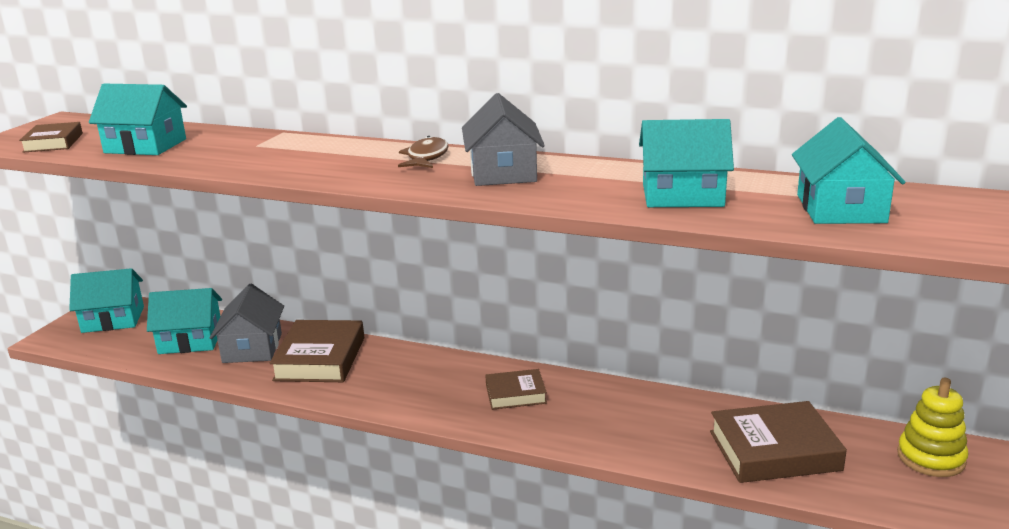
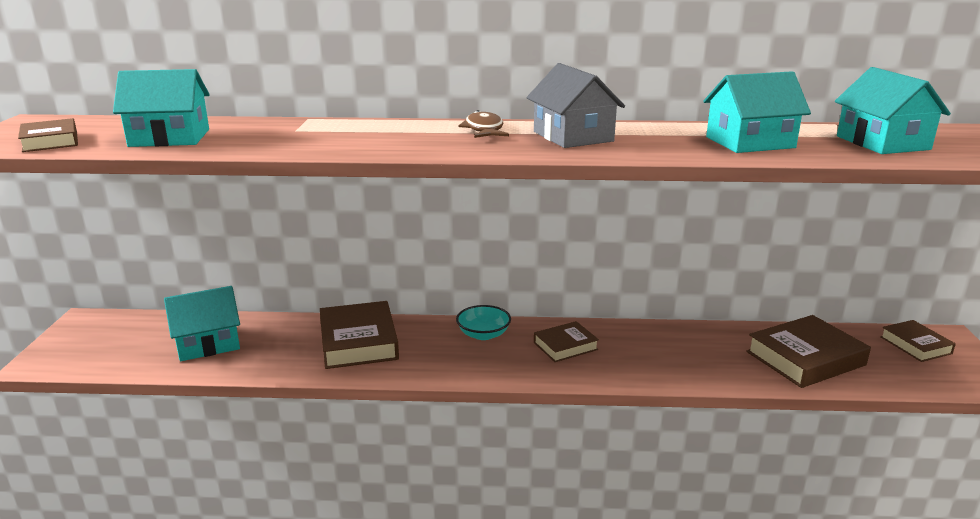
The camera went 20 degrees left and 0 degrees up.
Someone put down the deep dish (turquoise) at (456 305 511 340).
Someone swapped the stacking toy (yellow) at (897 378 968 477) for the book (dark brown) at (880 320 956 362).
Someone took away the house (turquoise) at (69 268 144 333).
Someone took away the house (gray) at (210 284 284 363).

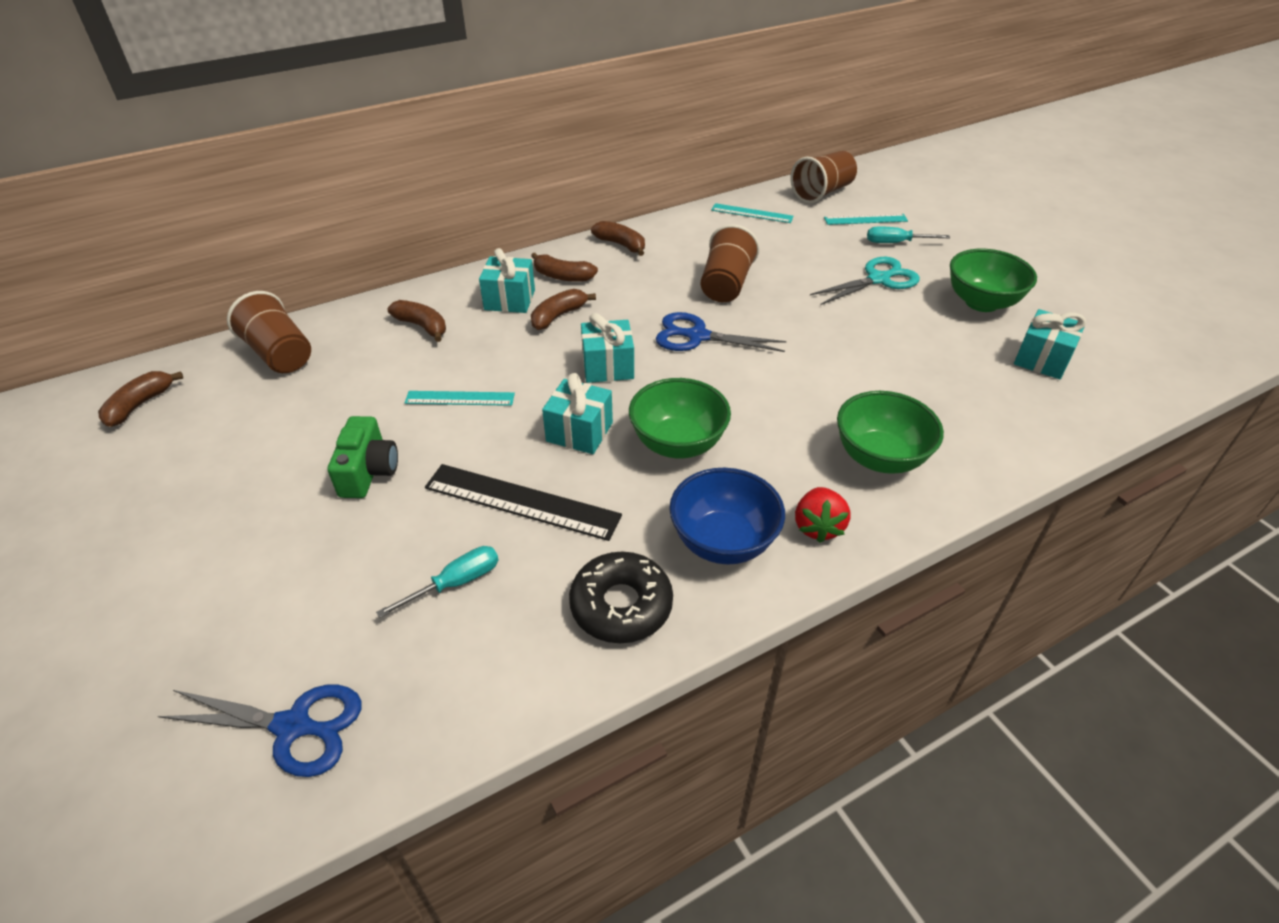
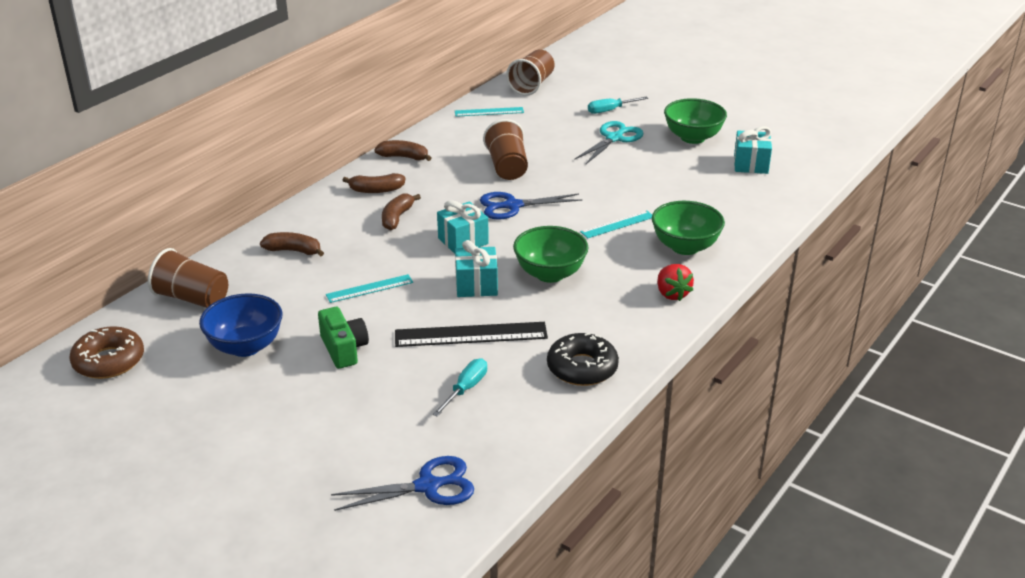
The camera went 25 degrees left and 10 degrees down.
Someone swapped the toy banana (dark brown) at (98 371 184 427) for the donut (dark brown) at (70 326 144 379).
Someone carried the deep dish (cobalt) from (669 468 785 565) to (199 293 283 357).
Someone carried the ruler (turquoise) from (824 214 908 225) to (580 210 652 238).
Someone took away the wrapped gift (turquoise) at (479 248 535 313).

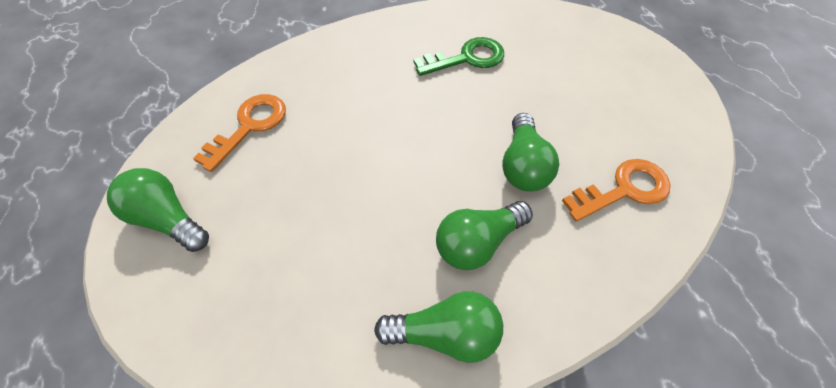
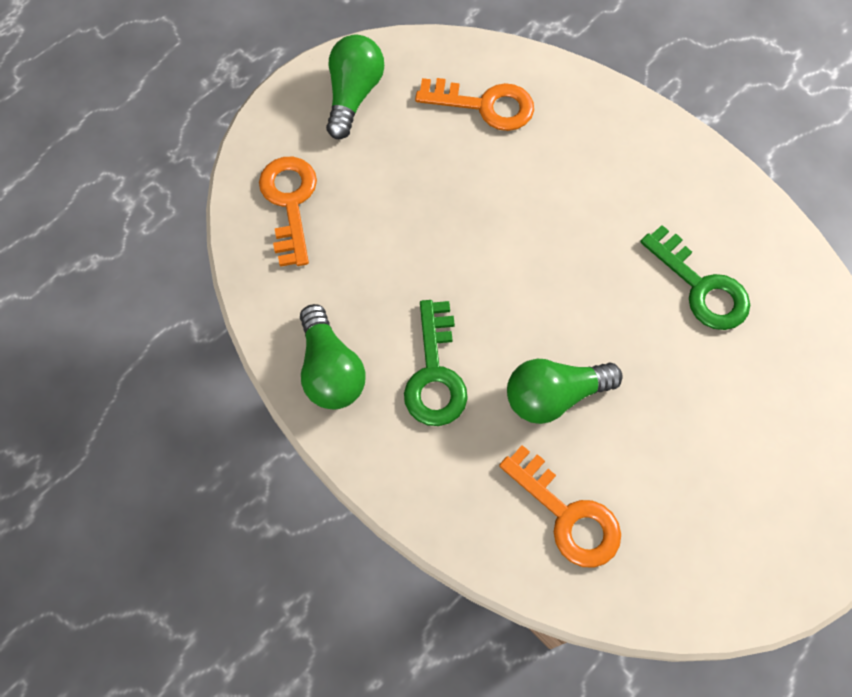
The camera went 70 degrees right and 10 degrees up.
Someone put down the latchkey (bright orange) at (259 157 317 267).
Someone swapped the light bulb (leaf-green) at (436 201 533 270) for the latchkey (leaf-green) at (404 300 468 426).

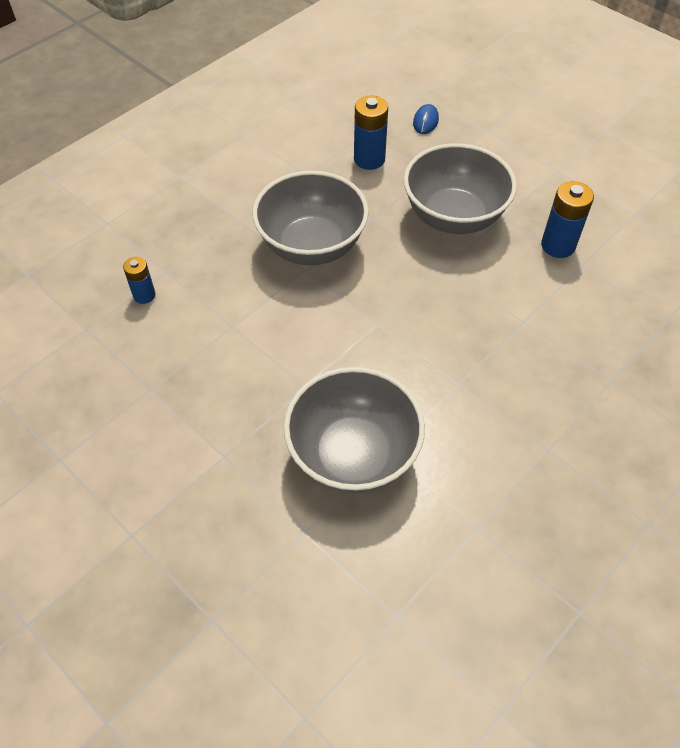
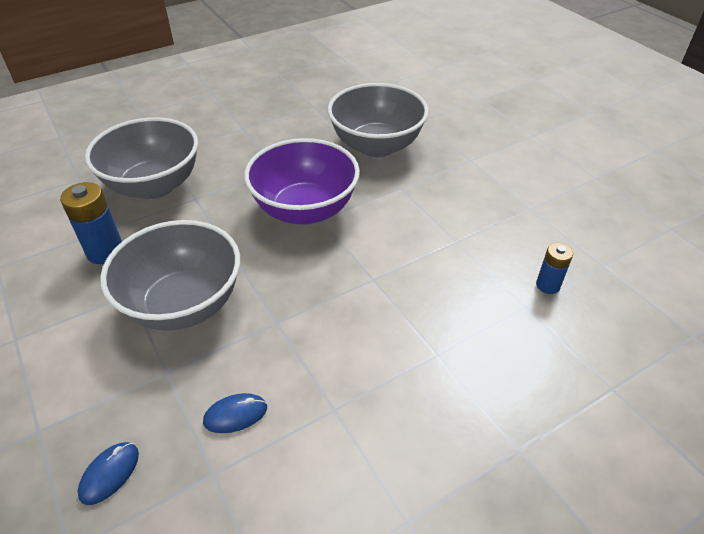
The camera went 165 degrees left and 10 degrees down.
Someone carried the deep dish (gray) from (252 171 369 265) to (85 117 198 199).
Someone swapped the AA battery (cobalt) at (354 96 388 170) for the PC mouse (cobalt) at (203 393 267 433).
Someone put down the deep dish (violet) at (244 138 360 225).

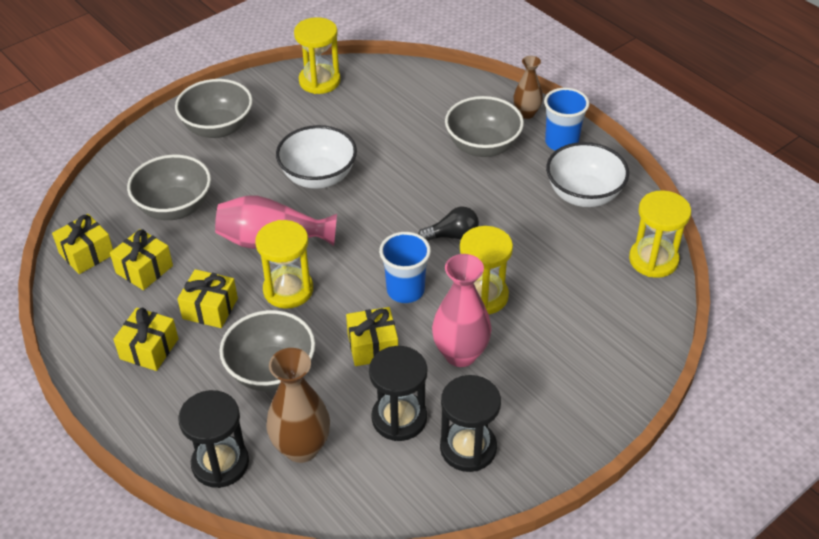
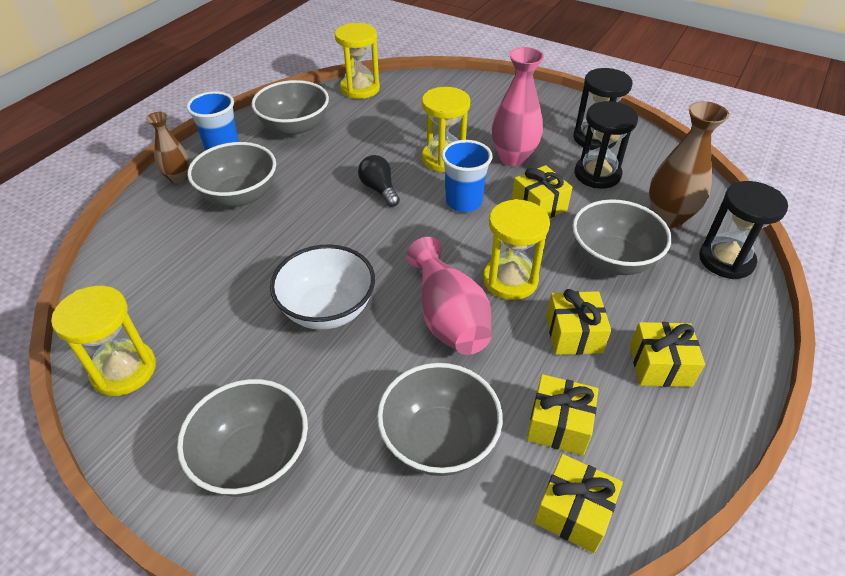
The camera went 110 degrees left and 0 degrees up.
Someone repainted the deep dish (white) at (546 142 629 207), which became the deep dish (gray) at (251 80 329 137).

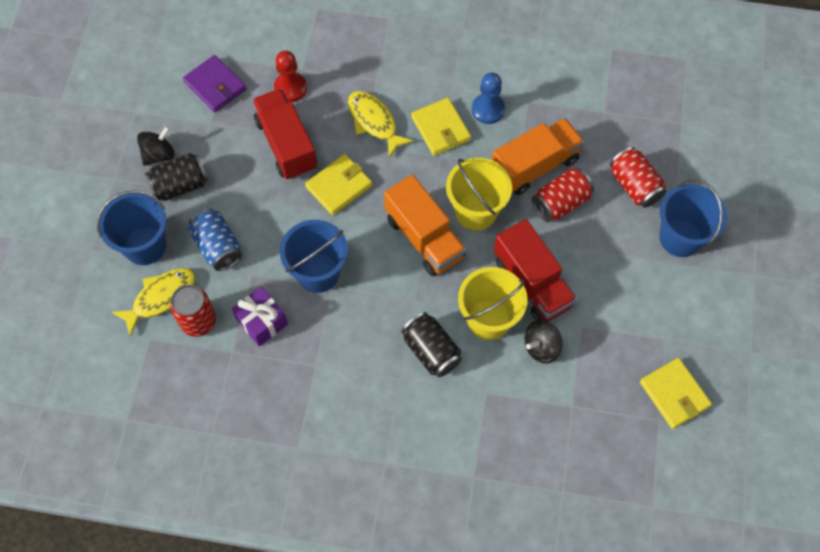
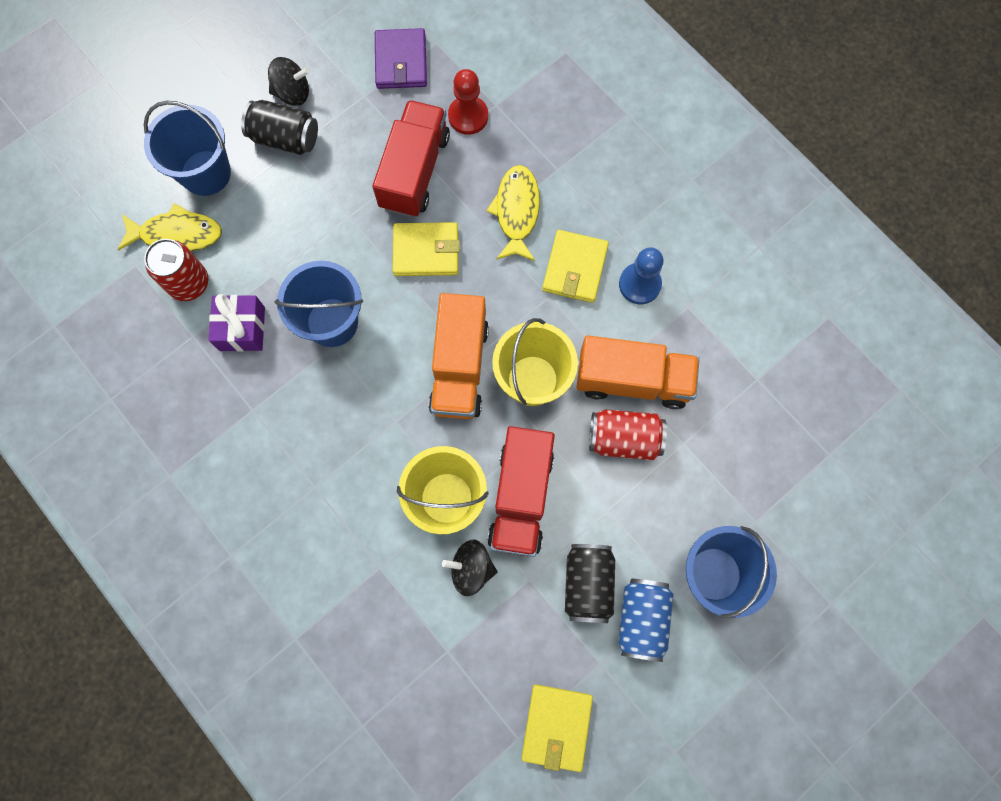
The camera went 40 degrees right and 10 degrees up.
Someone carried the can (black) from (401 312 462 377) to (565 544 615 623).
Someone carried the can (cobalt) from (188 208 242 271) to (618 579 674 662).
Someone took away the can (crimson) at (610 147 666 208).

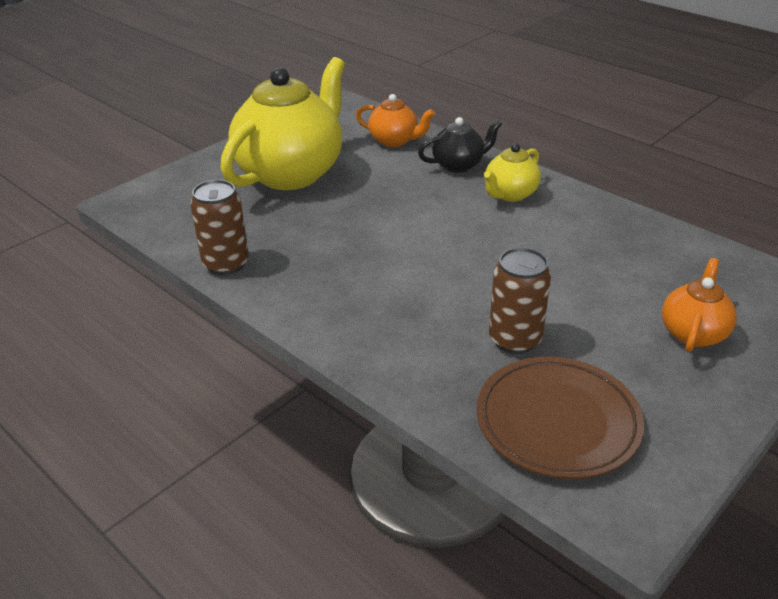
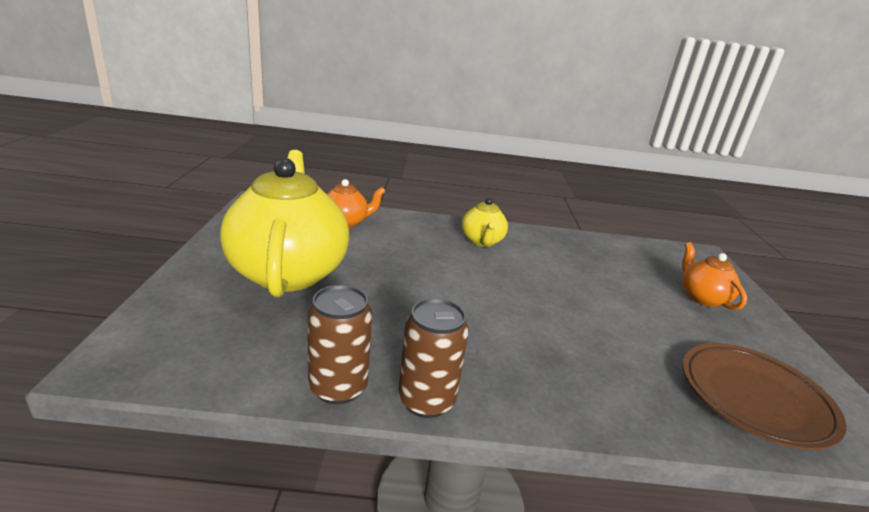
The camera went 45 degrees left and 10 degrees down.
Someone carried the can (dark brown) from (489 247 551 354) to (398 298 469 418).
Someone took away the teapot (black) at (418 117 502 173).

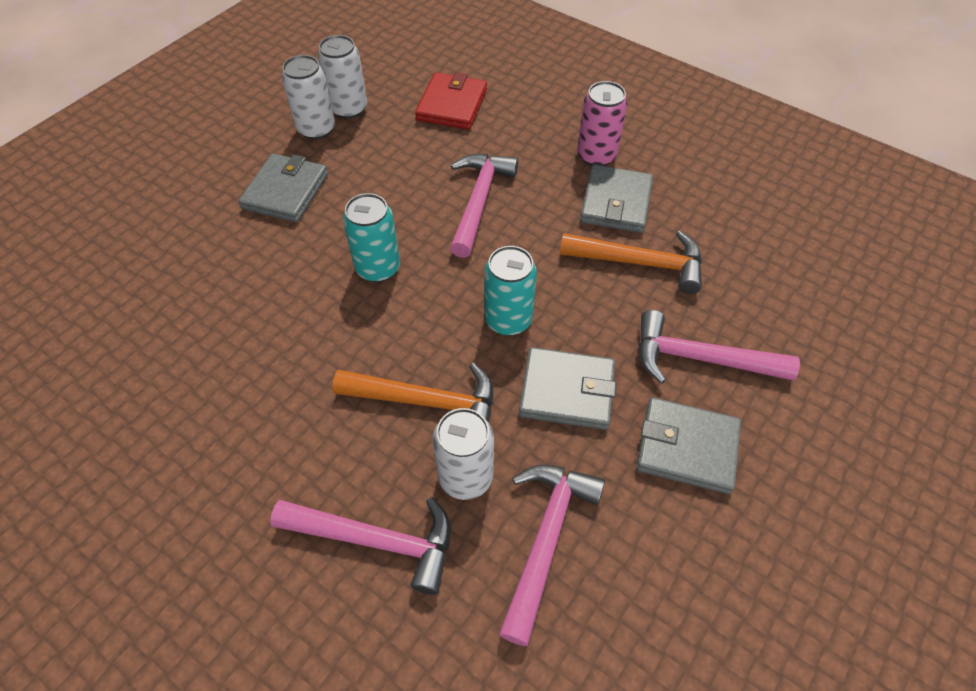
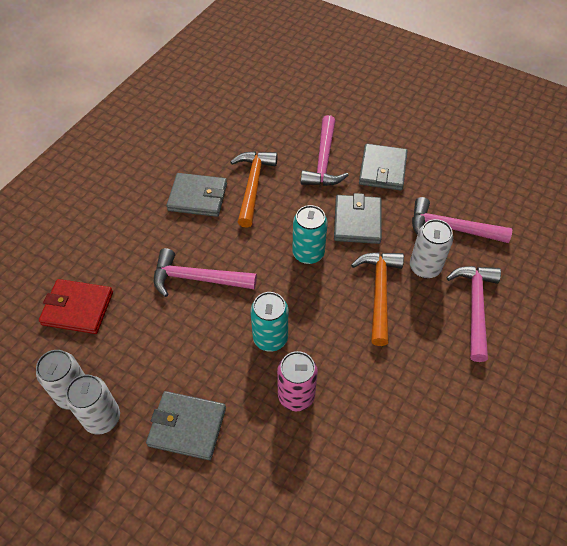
The camera went 95 degrees left and 0 degrees up.
Someone carried the can (rose-pink) from (577 81 628 166) to (277 351 318 411).

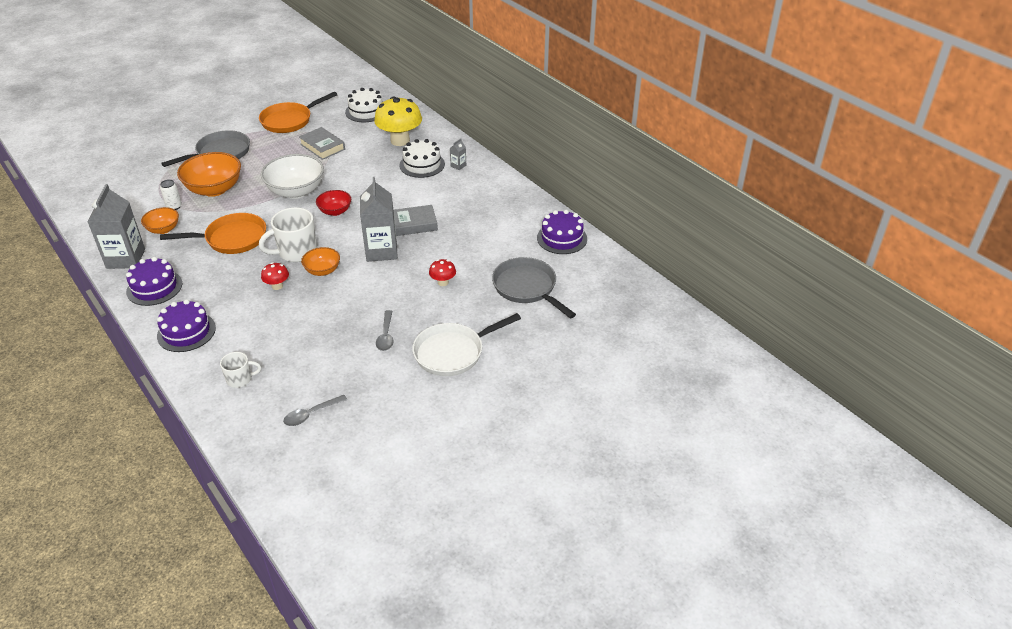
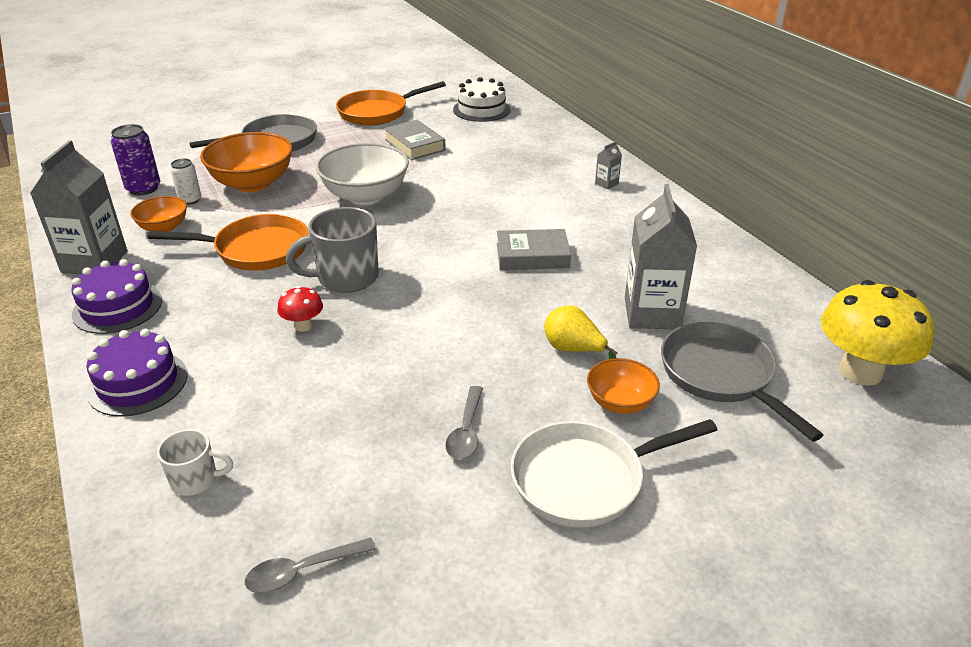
The camera went 10 degrees right and 5 degrees down.
Someone put down the can (violet) at (110 124 160 195).
Someone repainted the tea mug (white) at (259 207 317 262), which became the tea mug (gray) at (286 207 379 293).
Someone swapped the mushroom (crimson) at (429 259 456 286) for the pear (yellow) at (544 305 617 359).
Someone carried the deep dish (bright orange) from (301 247 340 276) to (587 358 660 414).
Someone carried the carton (gray) from (360 177 398 262) to (625 184 697 329).
Someone carried the mushroom (yellow) from (374 97 422 146) to (821 280 934 386).
Someone took away the deep dish (crimson) at (316 190 351 216).
Someone took away the layer cake (white) at (399 139 445 178).
Someone took away the layer cake (violet) at (537 210 587 254).

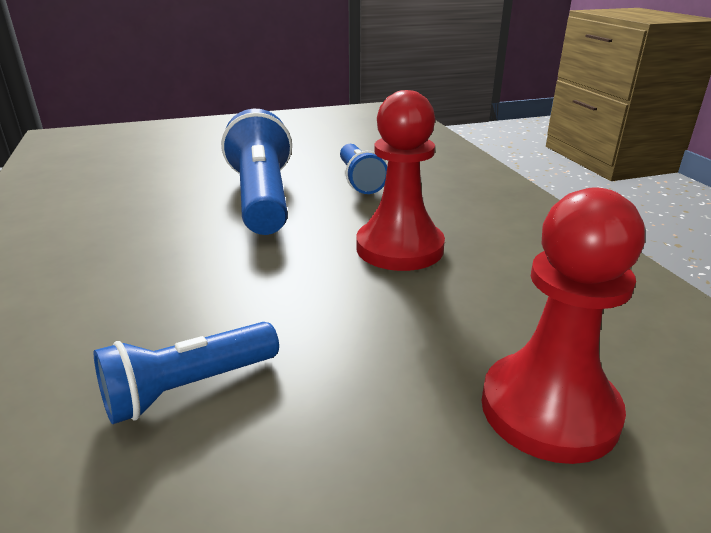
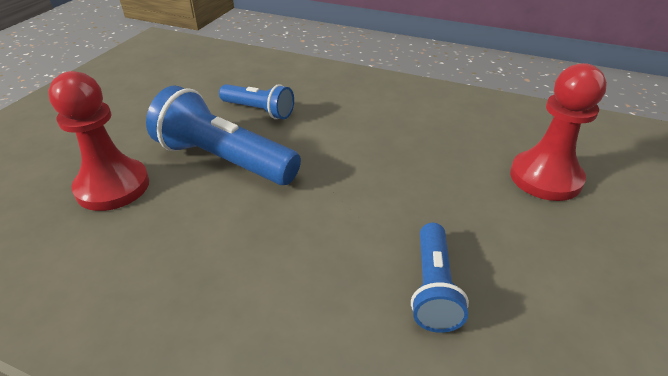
The camera went 50 degrees left and 10 degrees up.
Someone carried the chess pawn (crimson) from (356 90 445 271) to (48 71 149 211).

